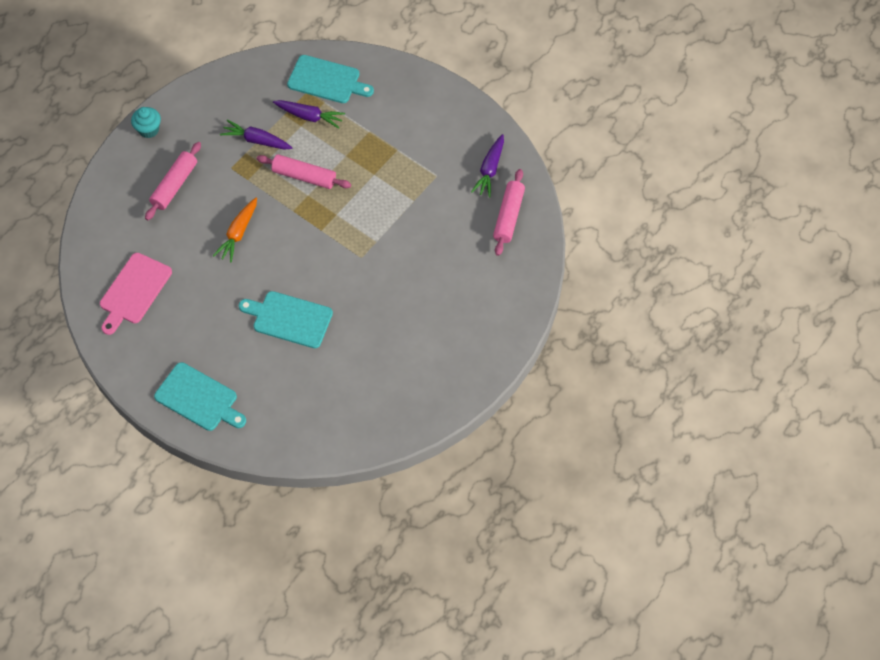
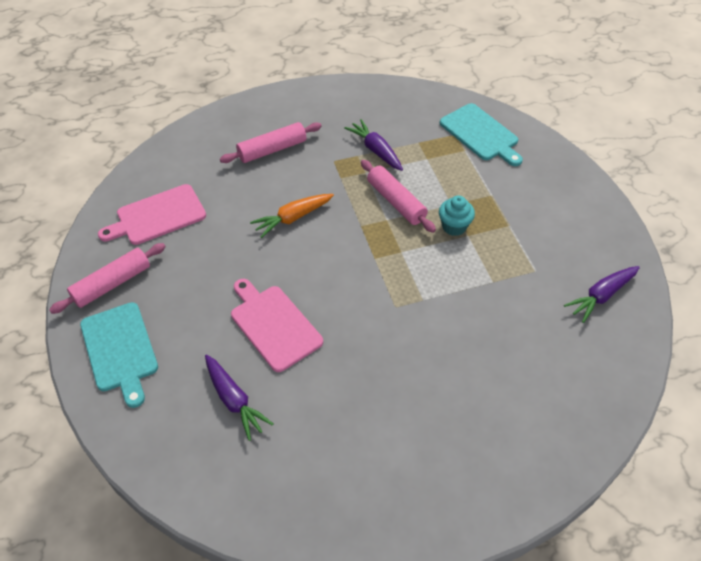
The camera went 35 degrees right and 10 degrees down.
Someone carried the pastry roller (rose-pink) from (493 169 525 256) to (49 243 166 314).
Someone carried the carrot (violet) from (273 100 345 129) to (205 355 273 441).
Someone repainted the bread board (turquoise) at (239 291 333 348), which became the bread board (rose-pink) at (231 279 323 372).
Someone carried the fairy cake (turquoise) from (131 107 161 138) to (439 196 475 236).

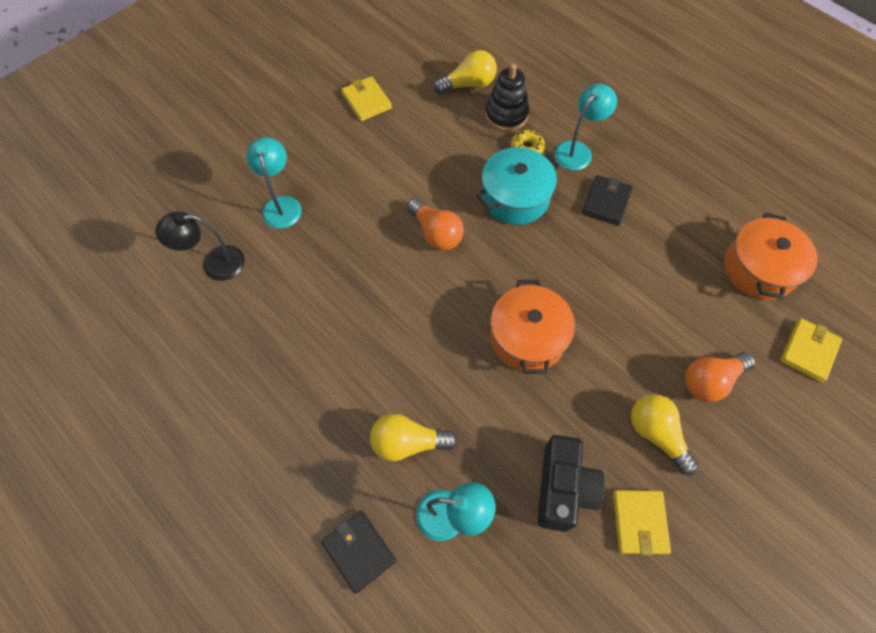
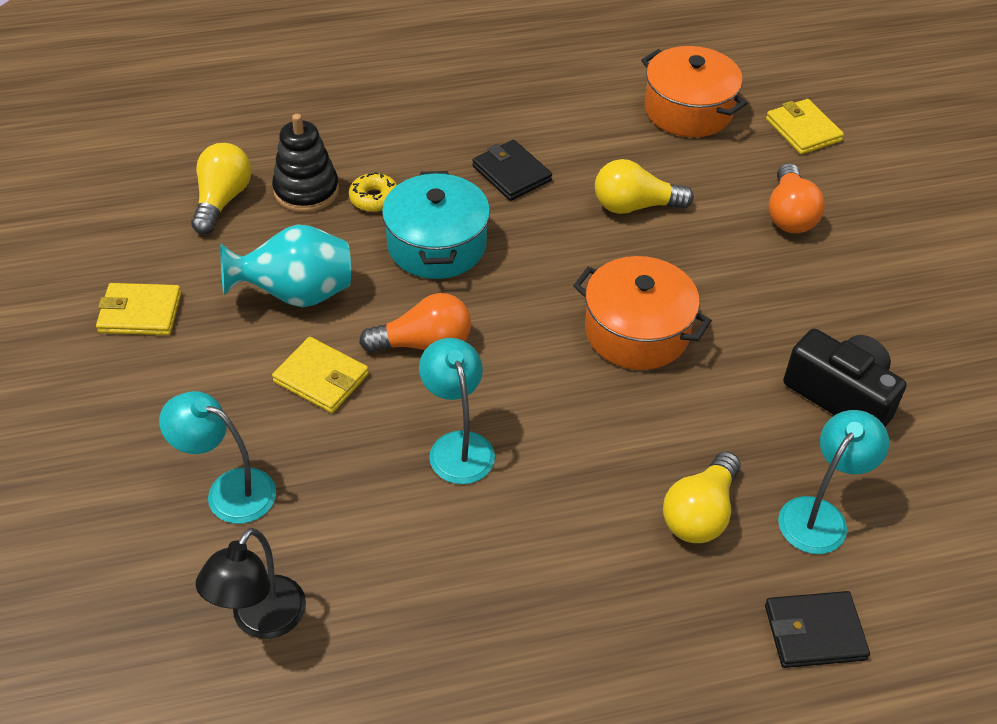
The camera went 60 degrees left and 15 degrees down.
Someone put down the flower vase (turquoise) at (220 224 351 308).
Someone carried the card wallet (yellow) from (613 490 671 555) to (272 337 369 413).
Someone carried the desk lamp (turquoise) from (554 83 617 170) to (419 338 495 484).
Someone carried the light bulb (yellow) from (631 394 699 476) to (595 159 694 214).

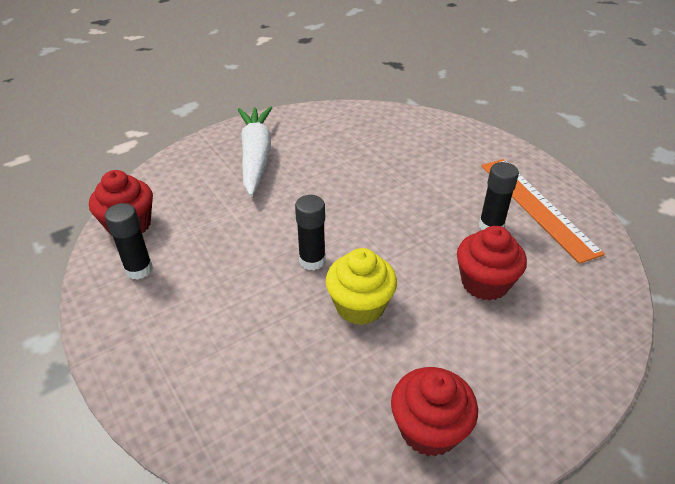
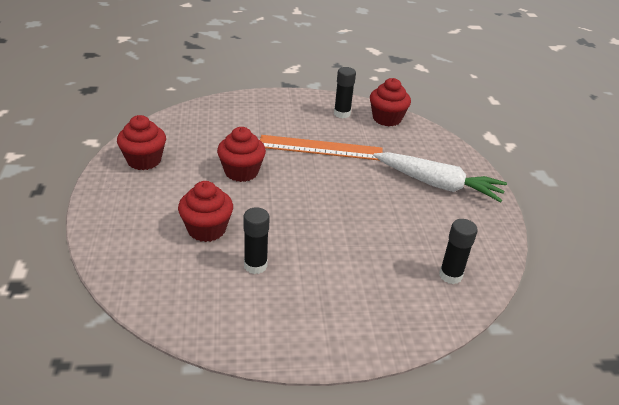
The camera went 115 degrees right and 5 degrees down.
Someone repainted the fairy cake (yellow) at (326 248 397 325), which became the fairy cake (crimson) at (217 127 266 182).
Someone carried the ruler (bright orange) from (481 159 605 264) to (260 135 382 161).
Someone carried the stick of glue (black) from (295 195 326 270) to (439 219 478 284).

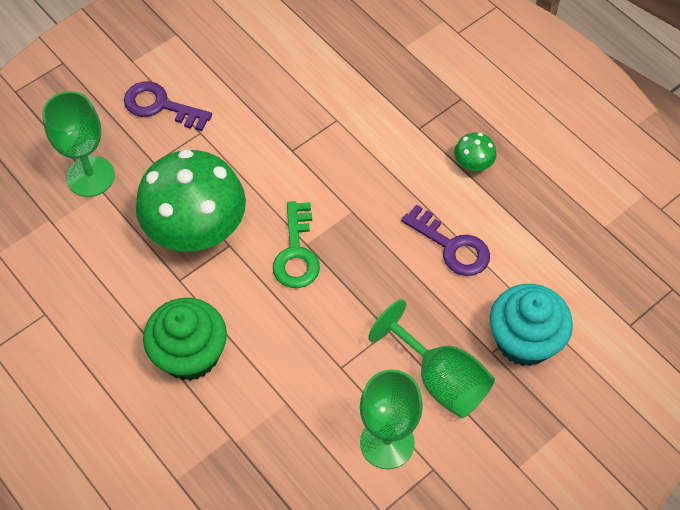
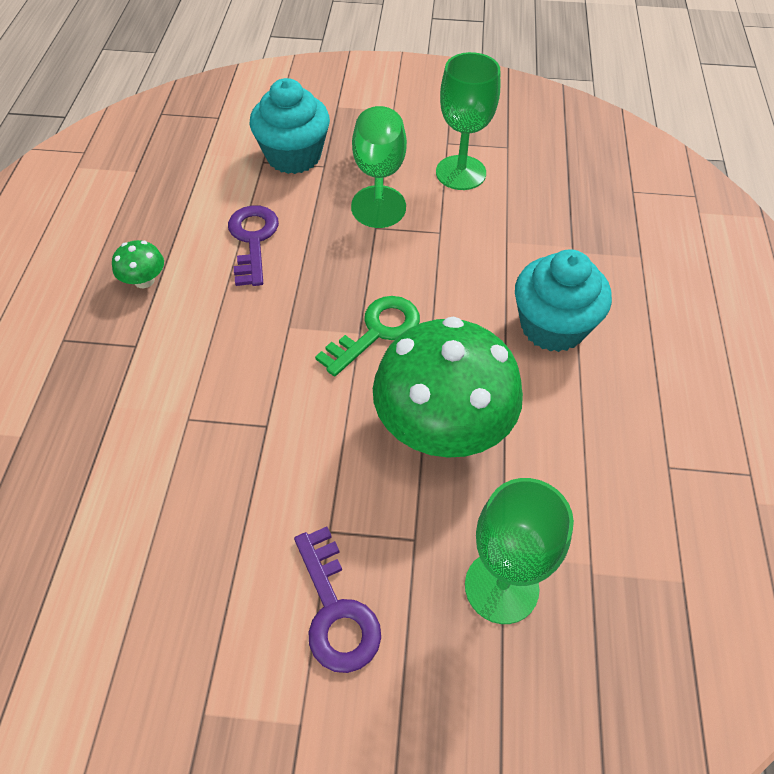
The camera went 135 degrees left and 5 degrees down.
Someone repainted the fairy cake (leaf-green) at (143 298 227 381), which became the fairy cake (turquoise) at (515 250 612 352).

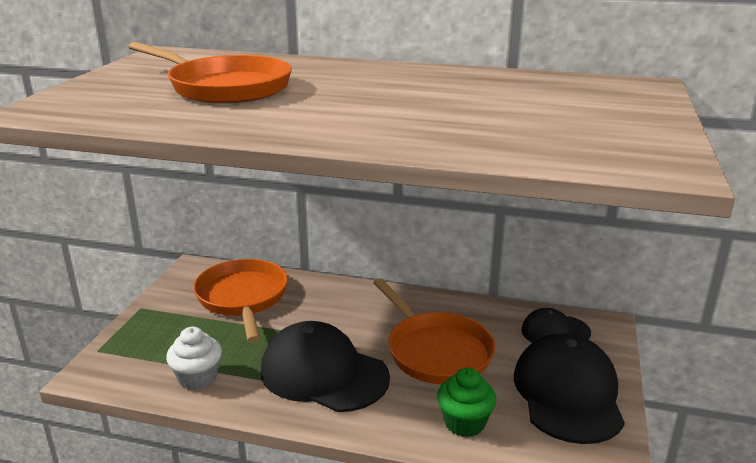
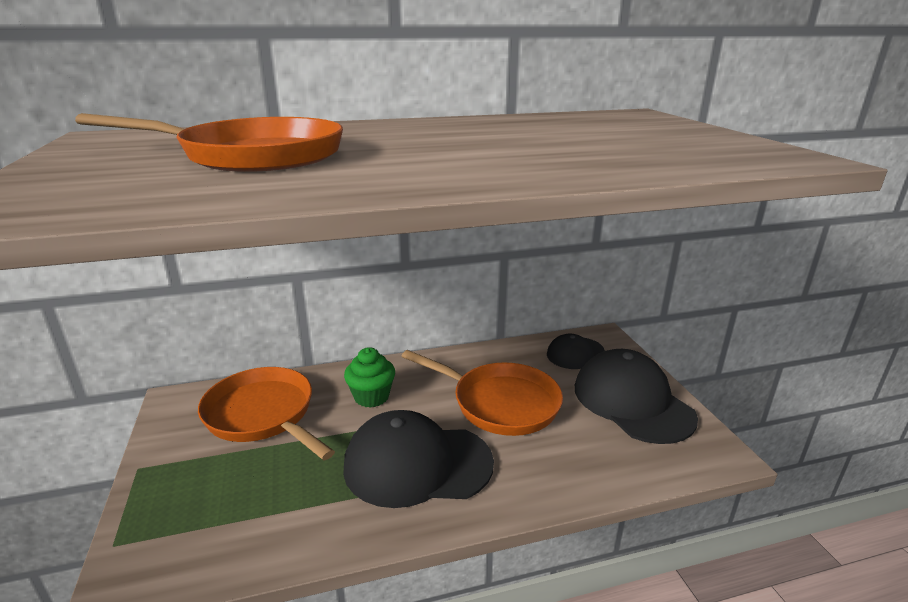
The camera went 30 degrees left and 0 degrees up.
Someone carried the fairy cake (leaf-green) from (437 368 496 437) to (344 347 395 408).
Someone took away the fairy cake (white) at (166 327 222 390).

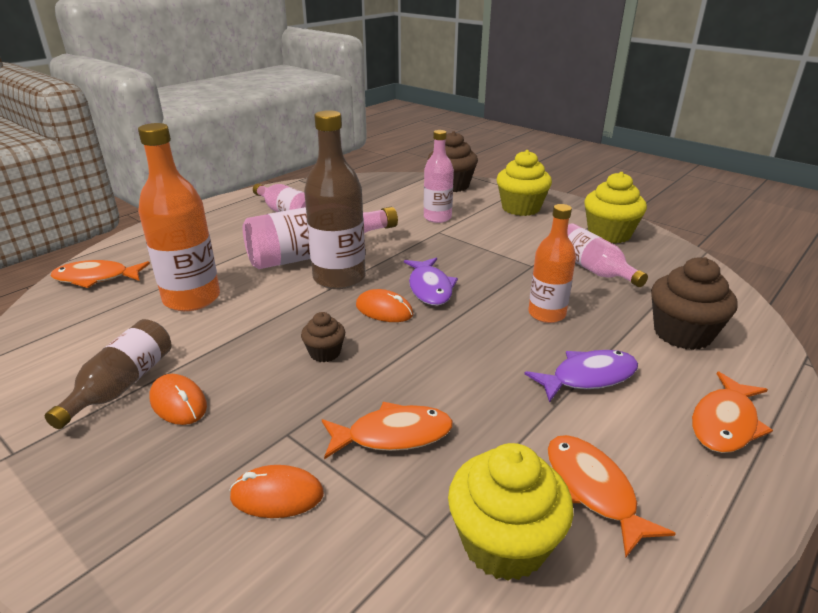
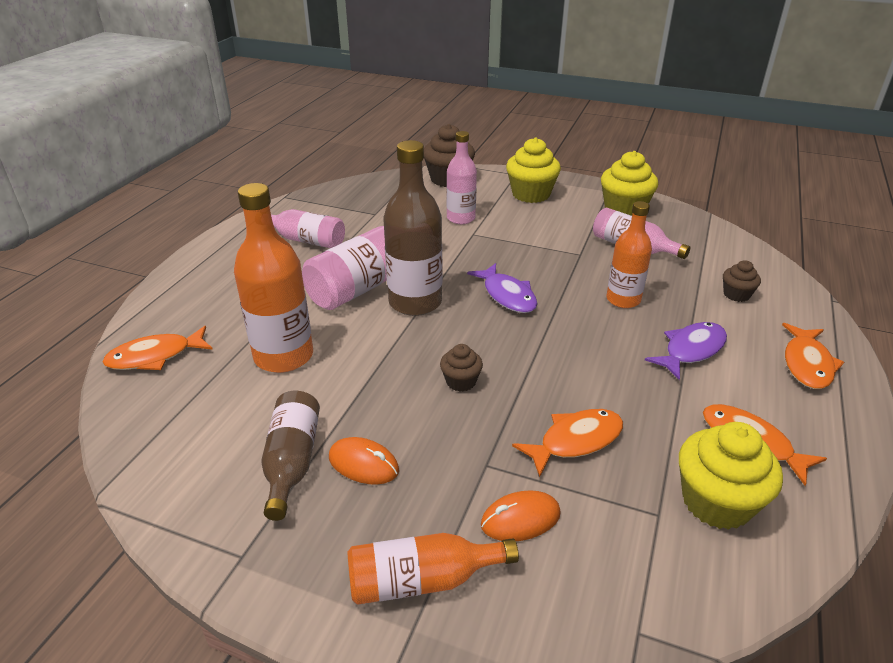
The camera went 20 degrees left and 5 degrees up.
Someone put down the drink bottle (bright orange) at (347 533 519 605).
Someone scaled the fairy cake (dark brown) at (651 257 738 350) by 0.54.
Someone took away the PC mouse (bright orange) at (356 289 413 322).

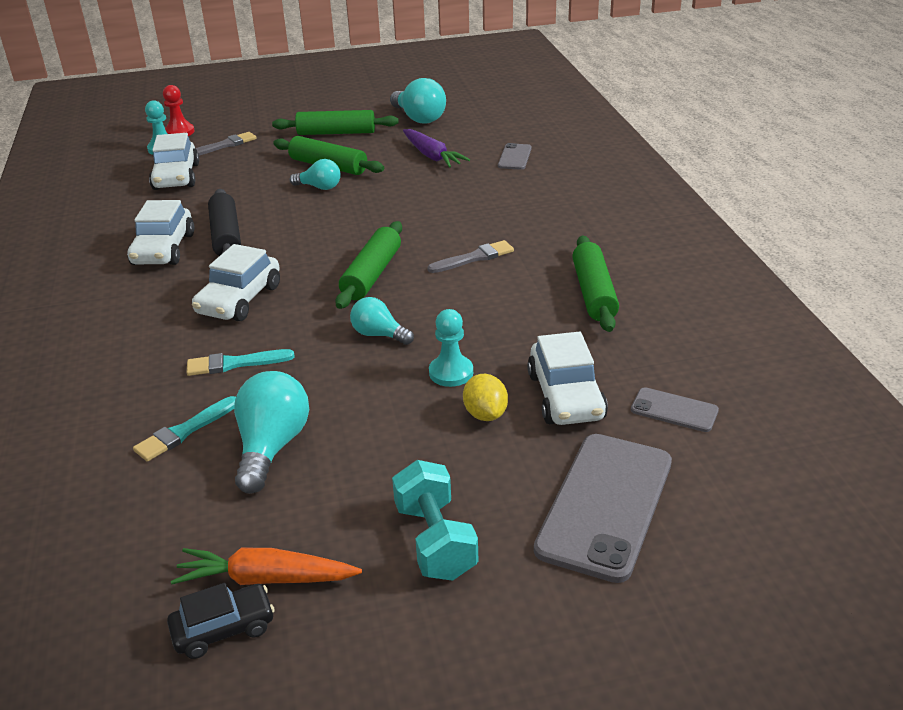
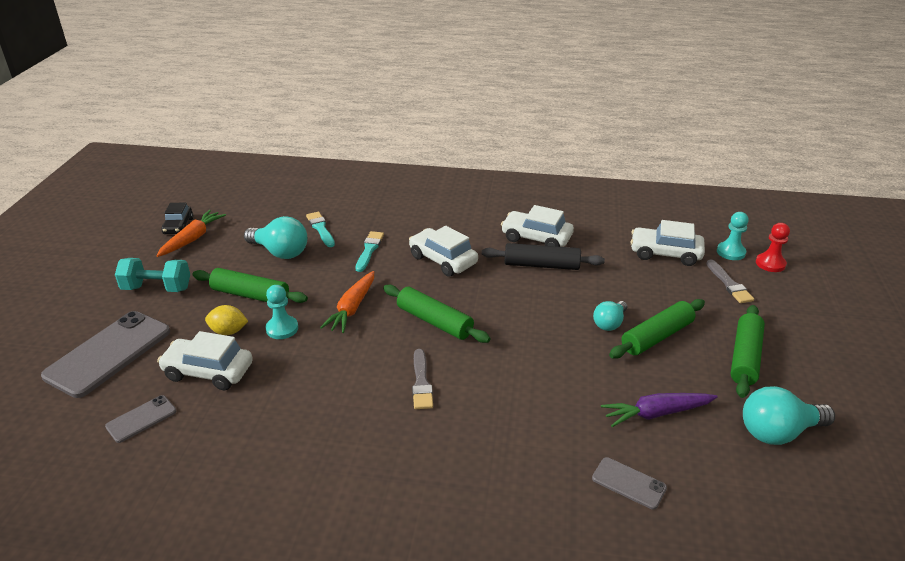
The camera went 110 degrees right and 0 degrees up.
Someone rotated the smartphone (gray) at (534 434 672 583) by 75 degrees clockwise.
Someone carried the pastry roller (leaf-green) from (572 236 619 332) to (192 268 308 303).
Someone swapped the light bulb (turquoise) at (350 297 414 345) for the carrot (bright orange) at (320 271 374 333).

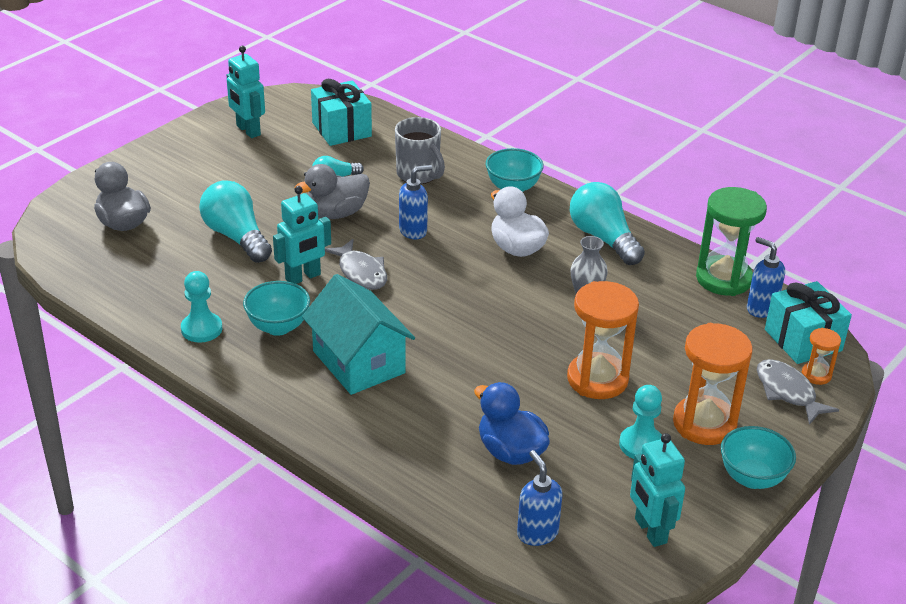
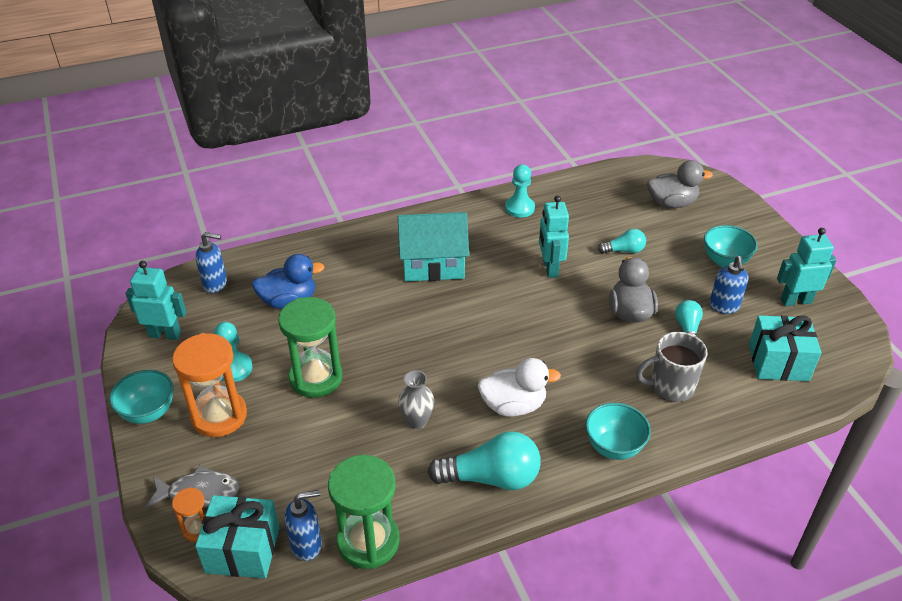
The camera went 120 degrees right and 5 degrees up.
Someone repainted the sand timer (bright orange) at (567 281 639 399), which became the sand timer (leaf-green) at (278 297 343 398).
Someone scaled the light bulb (turquoise) at (199 180 272 263) by 0.55.
Someone carried the deep dish (turquoise) from (243 281 310 336) to (704 225 758 268).
Someone carried the soap pump (cobalt) from (399 165 432 239) to (709 256 748 314).
Someone took away the fish (gray) at (325 239 387 290).

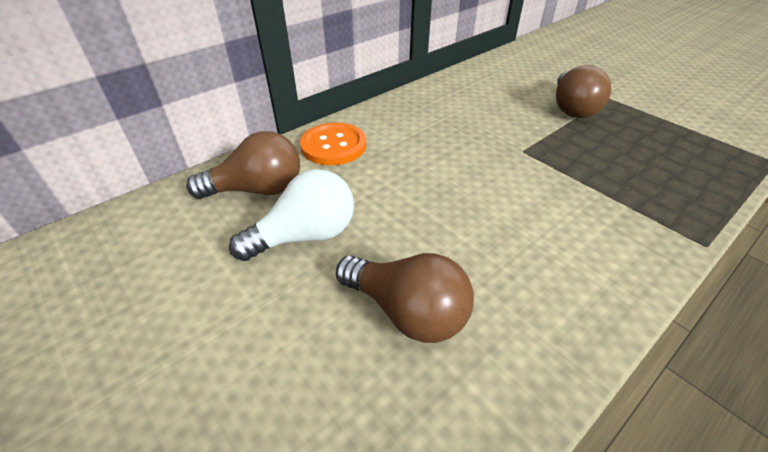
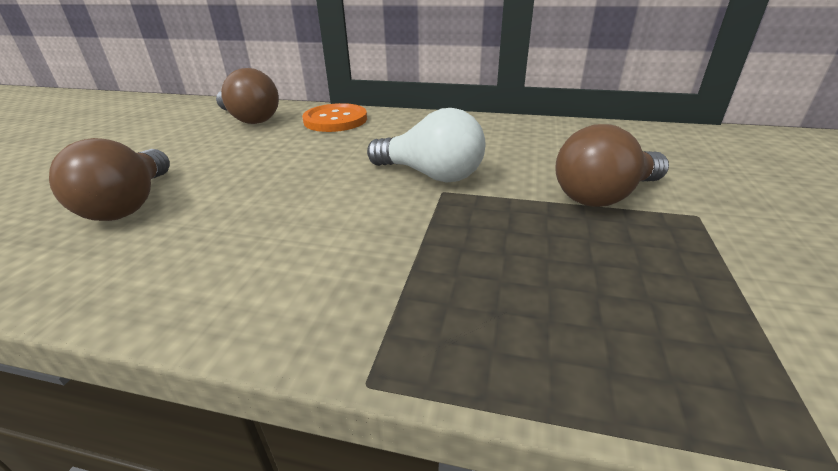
The camera went 55 degrees right and 10 degrees down.
Someone carried the light bulb (white) from (229 169 354 261) to (367 108 486 183).

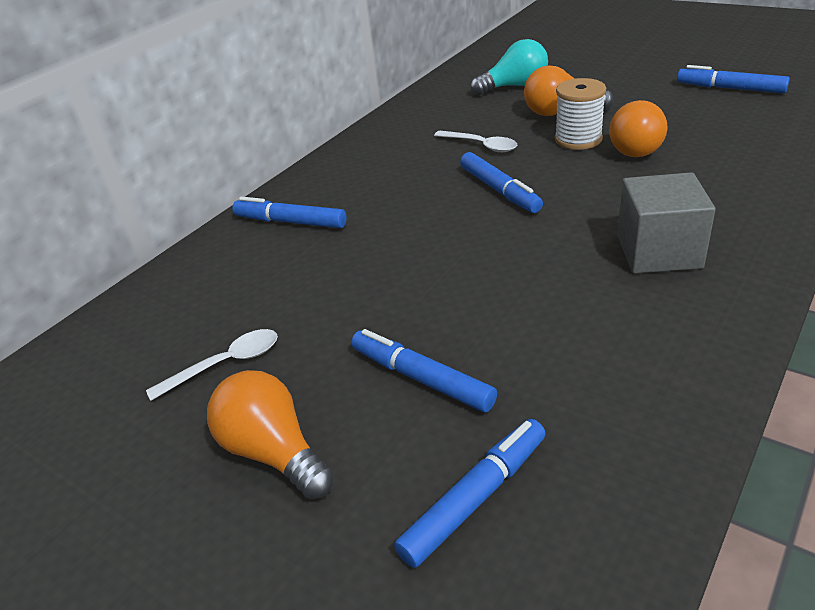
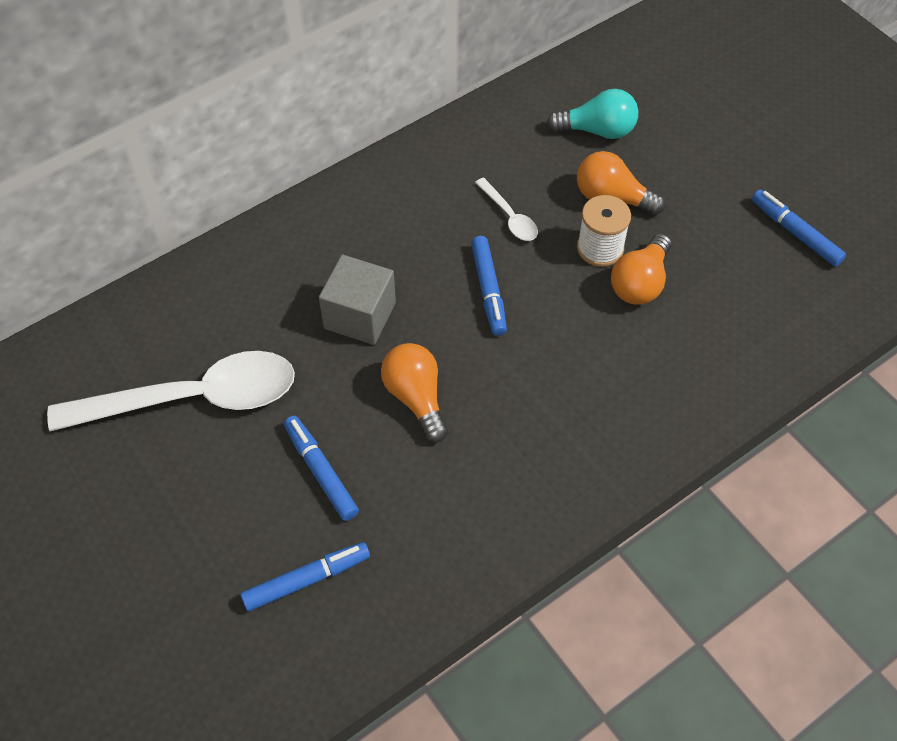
The camera went 15 degrees right and 20 degrees up.
Someone scaled the spoon (white) at (146 329 278 401) by 2.32.
Someone carried the cube (gray) from (617 172 716 274) to (319 255 396 345).
Someone carried the light bulb (bright orange) from (207 370 334 499) to (381 343 448 442).
Someone took away the felt pen (cobalt) at (232 197 347 228).

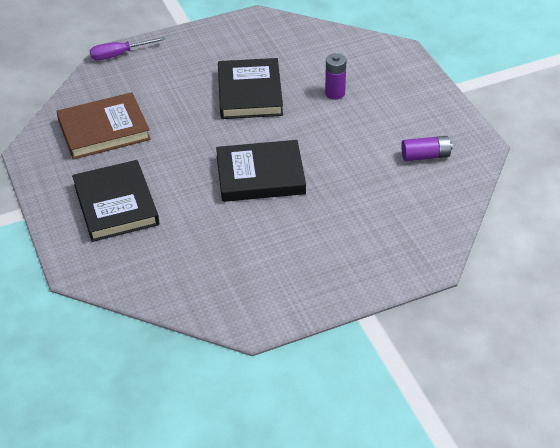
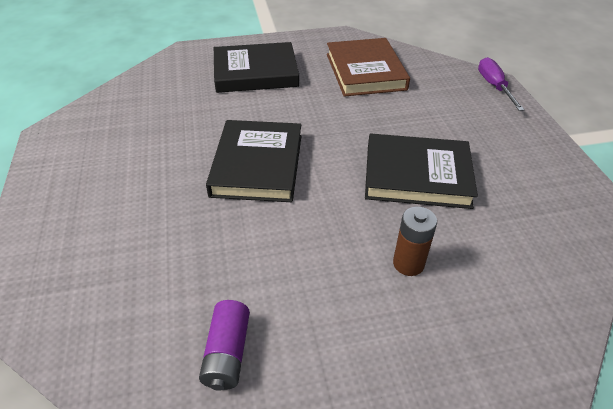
The camera went 100 degrees right and 0 degrees up.
Someone repainted the AA battery (violet) at (325 53 347 100), which became the AA battery (dark brown) at (393 207 437 276).

